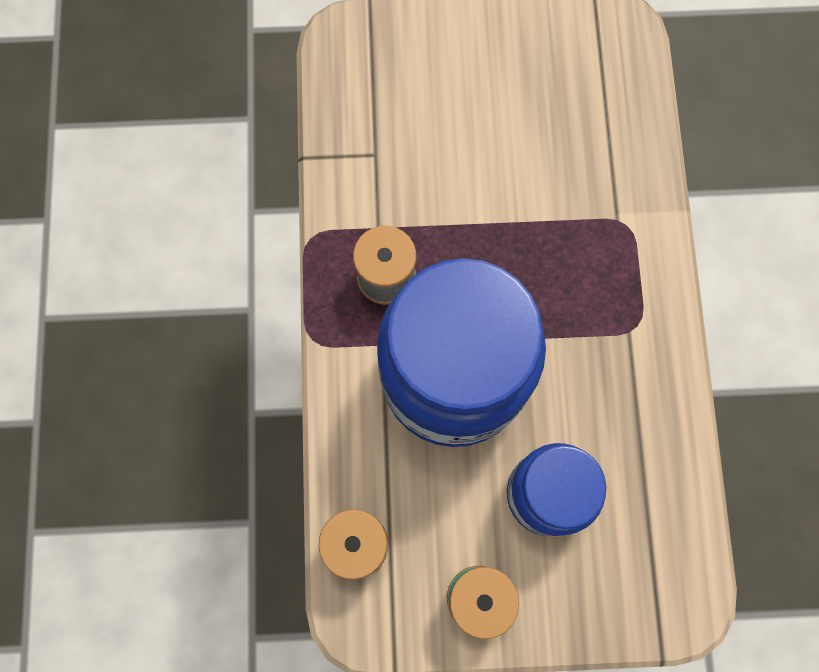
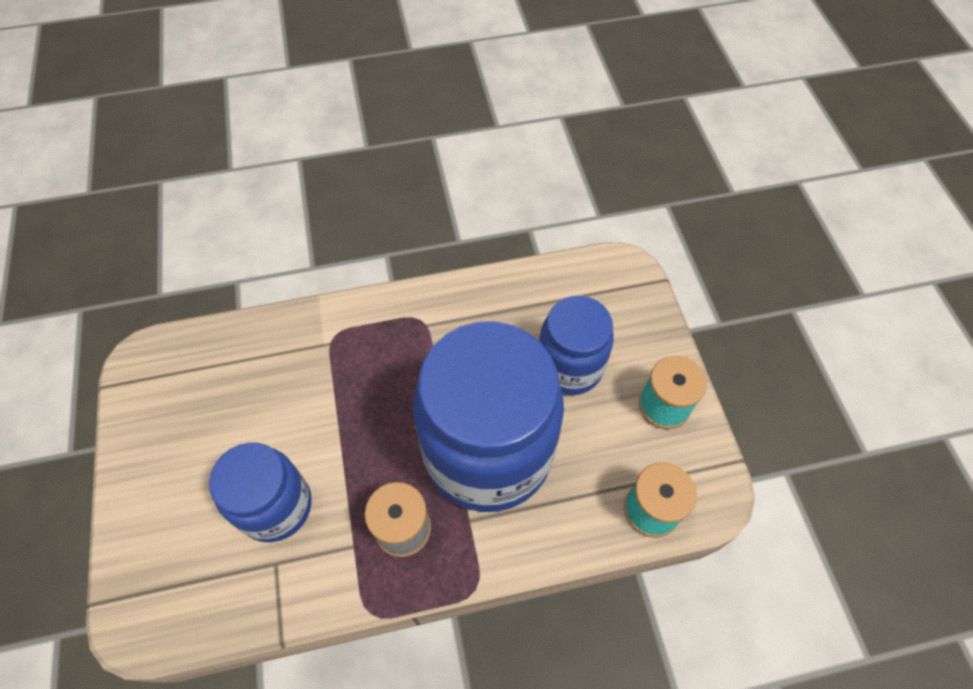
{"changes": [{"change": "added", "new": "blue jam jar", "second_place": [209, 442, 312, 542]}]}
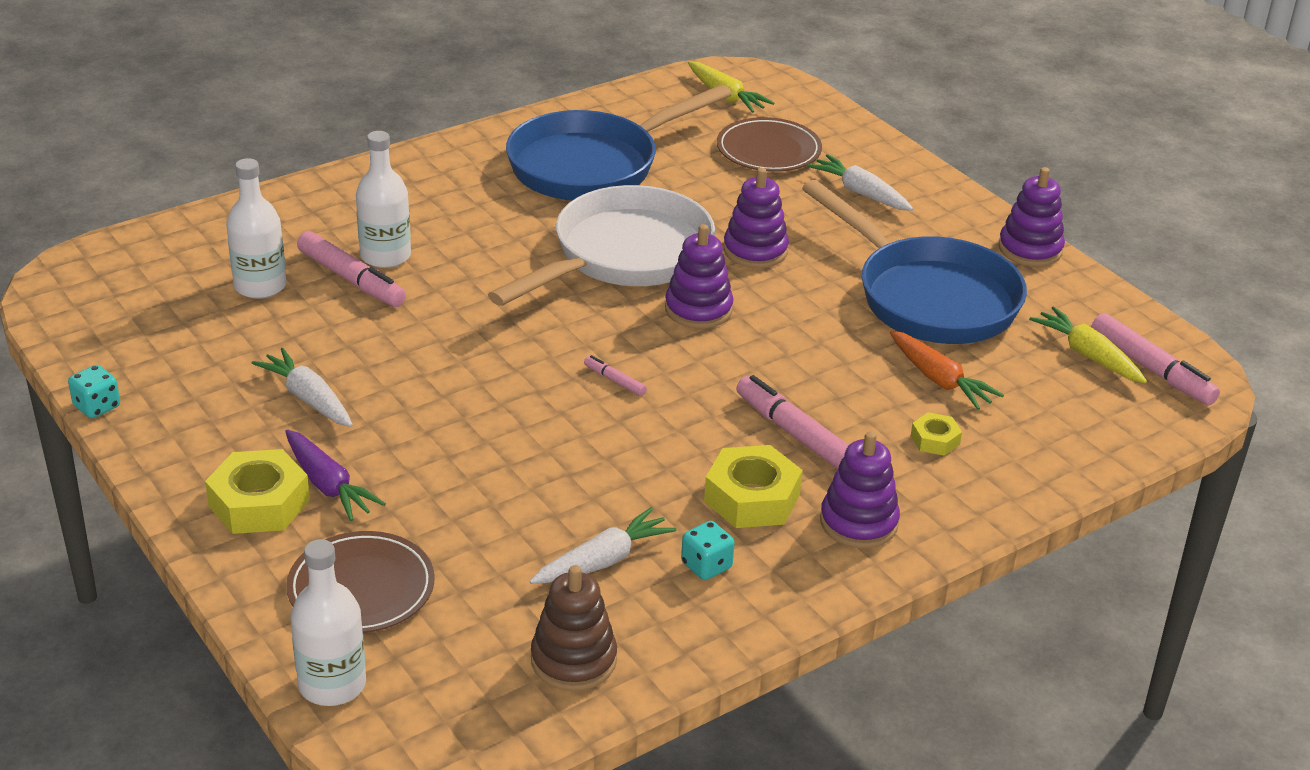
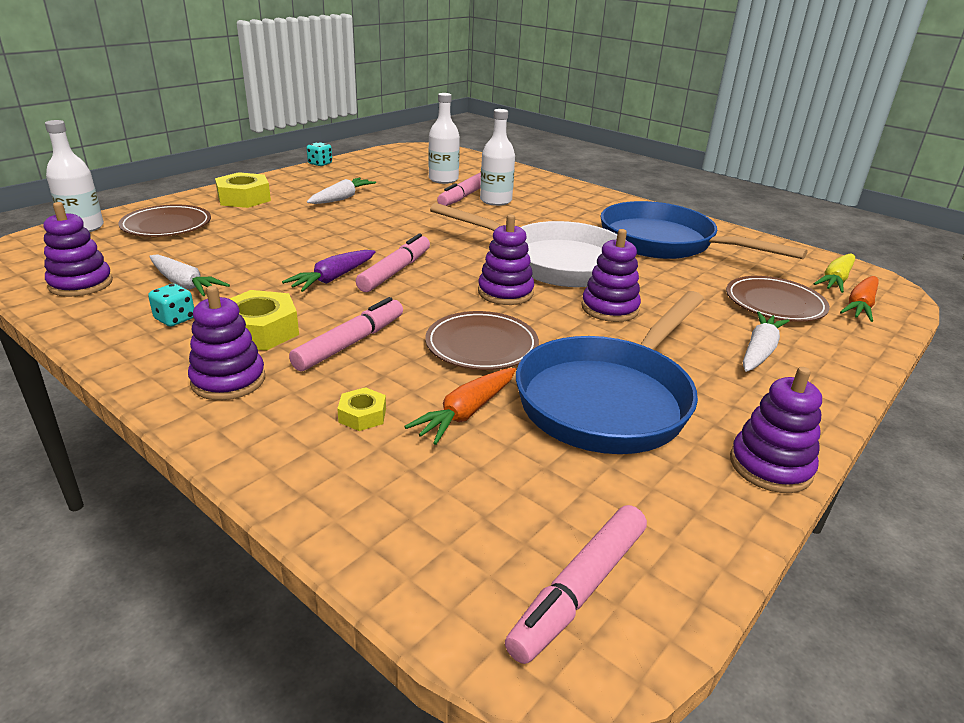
{"changes": [{"change": "recoloured", "old": "brown stacking toy", "new": "royal purple stacking toy", "first_place": [531, 565, 617, 691], "second_place": [44, 202, 113, 297]}, {"change": "moved", "old": "royal purple toy carrot", "first_place": [285, 429, 386, 521], "second_place": [282, 250, 376, 292]}, {"change": "resized", "old": "rose-pink marker", "first_place": [584, 355, 647, 396], "second_place": [356, 234, 430, 292], "factor": 2.06}, {"change": "added", "new": "brown dinner plate", "second_place": [425, 311, 539, 370]}, {"change": "added", "new": "orange-coloured toy carrot", "second_place": [840, 276, 879, 322]}, {"change": "removed", "old": "bright yellow toy carrot", "first_place": [1029, 306, 1147, 383]}]}
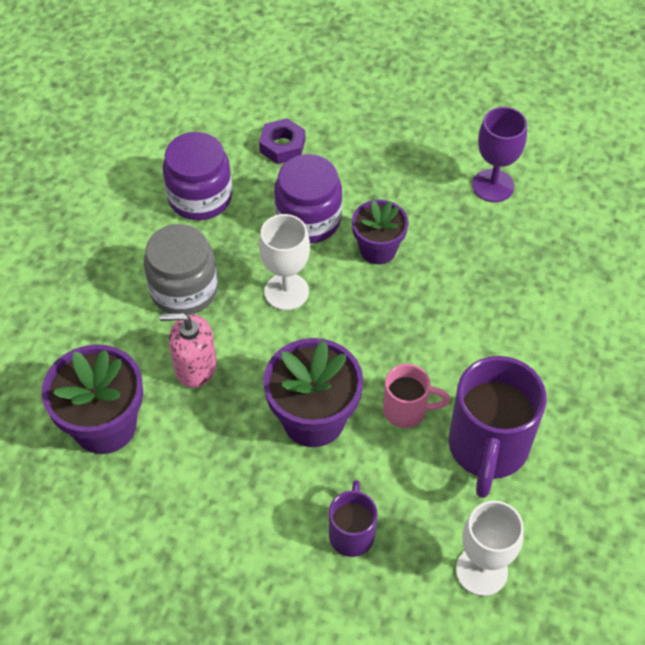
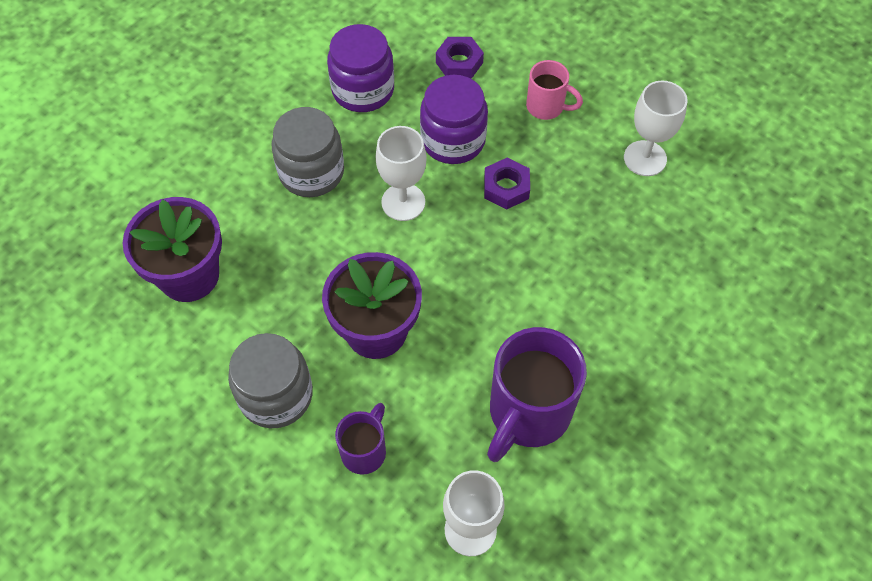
{"changes": [{"change": "added", "new": "grey jam jar", "second_place": [228, 333, 313, 428]}, {"change": "replaced", "old": "royal purple potted plant", "new": "royal purple hex nut", "first_place": [352, 200, 409, 264], "second_place": [484, 158, 530, 209]}, {"change": "moved", "old": "rose-pink mug", "first_place": [383, 364, 450, 428], "second_place": [526, 60, 583, 120]}, {"change": "recoloured", "old": "royal purple chalice", "new": "pure white chalice", "first_place": [472, 107, 527, 202], "second_place": [624, 81, 688, 176]}, {"change": "removed", "old": "rose-pink soap pump", "first_place": [160, 313, 217, 388]}]}
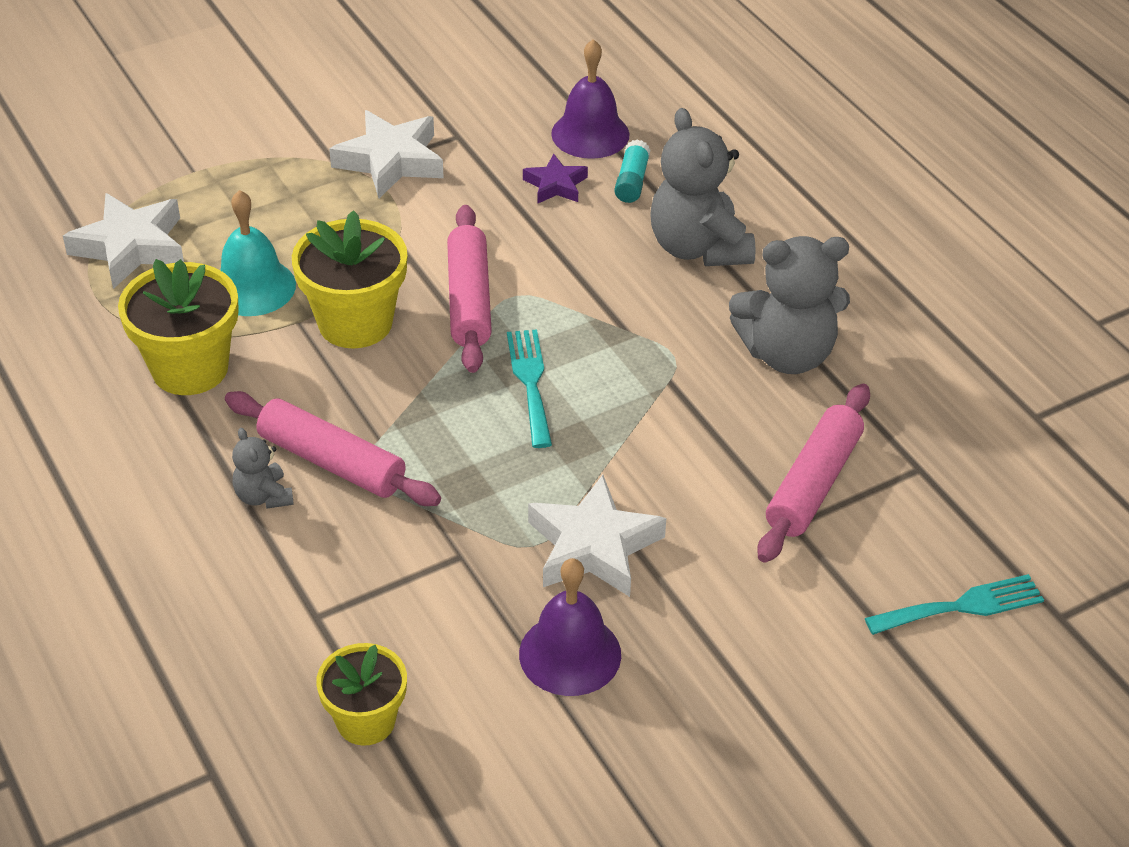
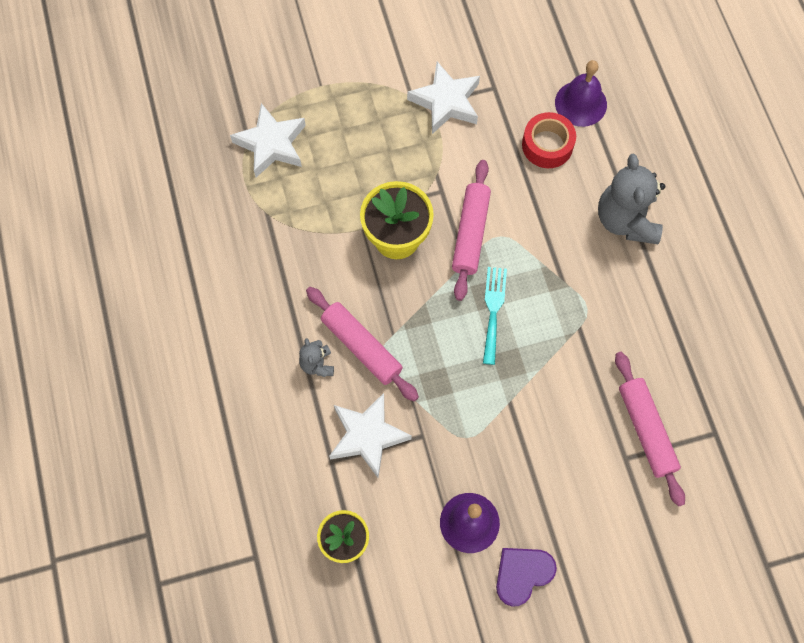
{"changes": [{"change": "moved", "old": "pure white five-pointed star", "first_place": [528, 475, 666, 597], "second_place": [329, 393, 412, 478]}, {"change": "added", "new": "royal purple heart shape", "second_place": [496, 548, 557, 607]}, {"change": "replaced", "old": "royal purple five-pointed star", "new": "crimson sticky tape", "first_place": [523, 154, 588, 204], "second_place": [522, 112, 576, 168]}, {"change": "turned", "old": "rose-pink rolling pin", "first_place": [757, 384, 870, 563], "second_place": [615, 352, 685, 507], "degrees": -60}, {"change": "removed", "old": "bright yellow potted plant", "first_place": [118, 259, 239, 395]}, {"change": "removed", "old": "aqua school bell", "first_place": [220, 190, 296, 316]}, {"change": "removed", "old": "aqua glue stick", "first_place": [615, 140, 650, 203]}, {"change": "removed", "old": "grey stuffed bear", "first_place": [729, 236, 850, 374]}, {"change": "removed", "old": "aqua table fork", "first_place": [865, 574, 1044, 635]}]}
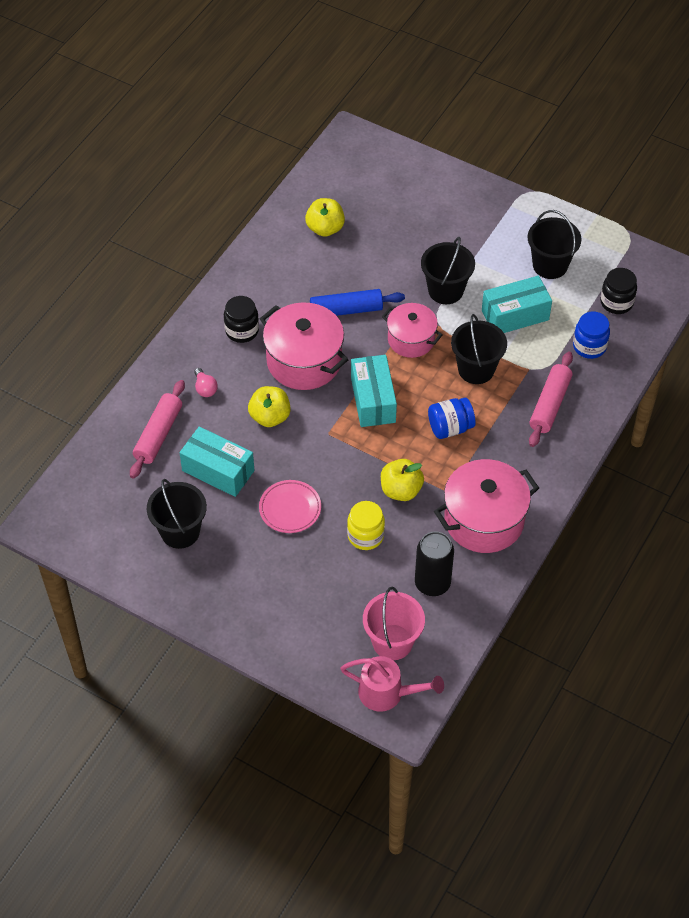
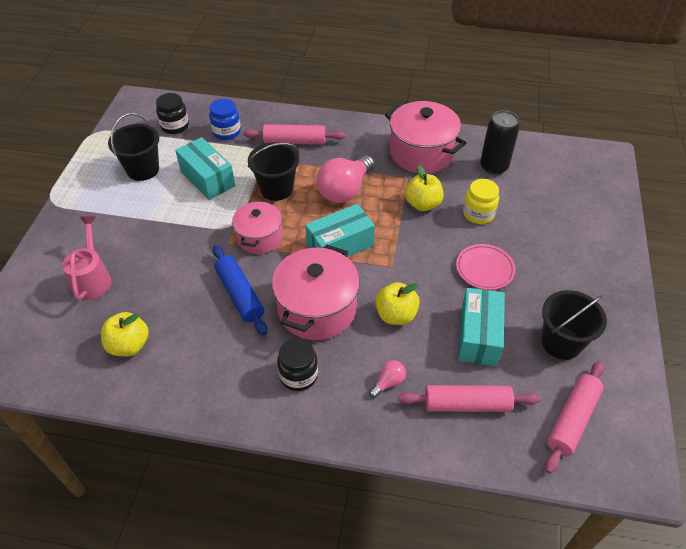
{"changes": [{"change": "moved", "old": "rose-pink sprinkling can", "first_place": [340, 656, 444, 712], "second_place": [62, 216, 112, 301]}, {"change": "replaced", "old": "blue jam jar", "new": "rose-pink light bulb", "first_place": [428, 398, 476, 439], "second_place": [317, 155, 374, 203]}, {"change": "added", "new": "rose-pink rolling pin", "second_place": [545, 361, 604, 474]}, {"change": "removed", "old": "rose-pink sand bucket", "first_place": [363, 587, 425, 660]}, {"change": "removed", "old": "jet-black sand bucket", "first_place": [421, 237, 475, 304]}]}
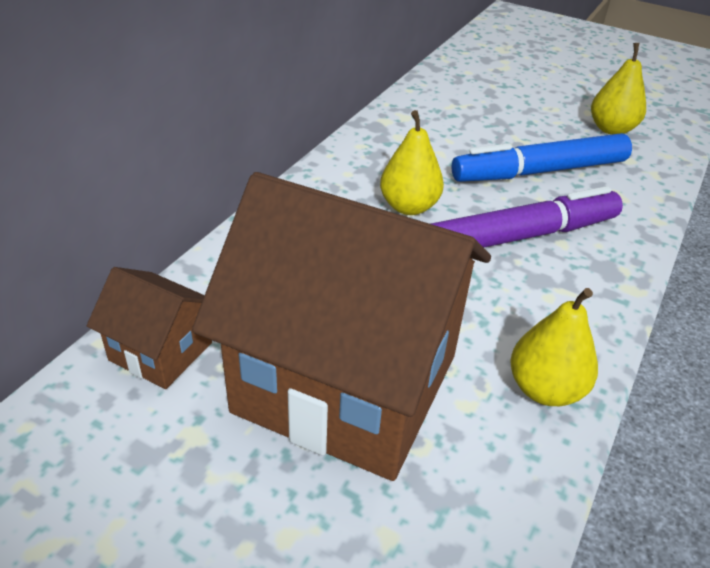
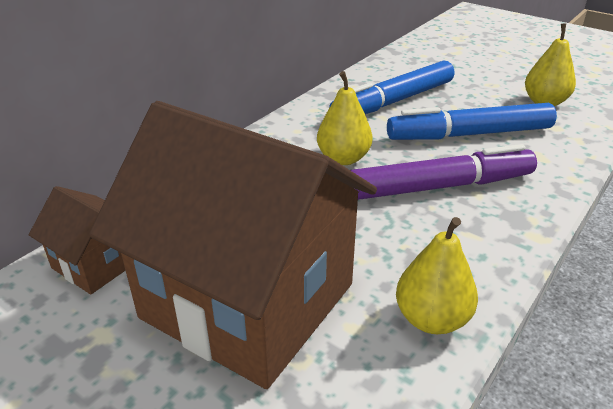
{"changes": [{"change": "added", "new": "blue marker", "second_place": [329, 60, 454, 114]}]}
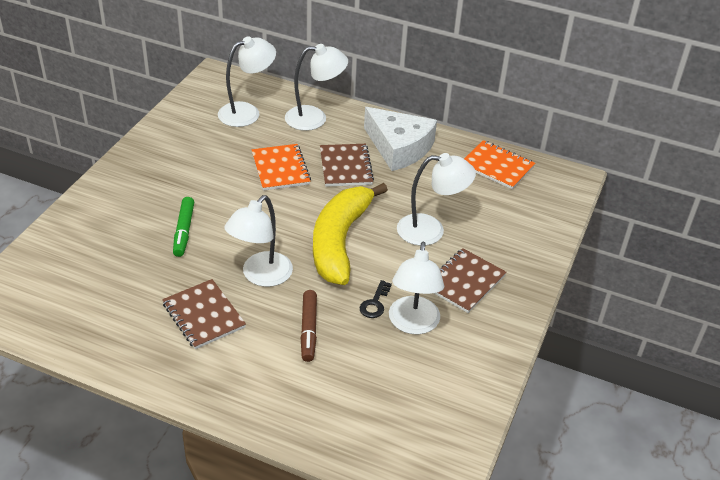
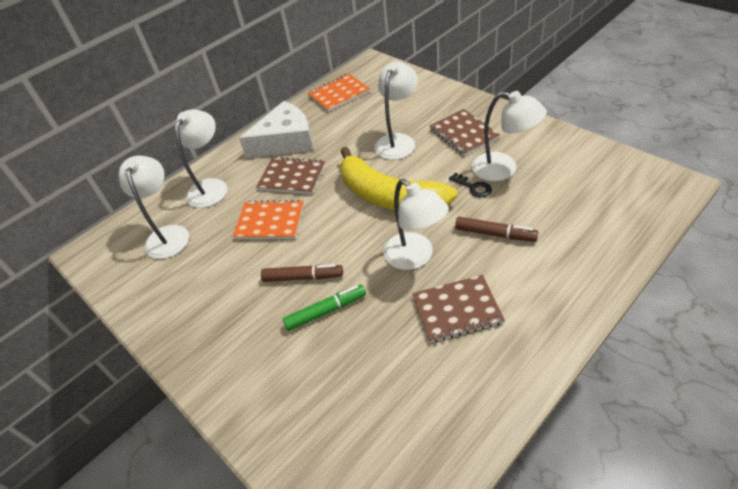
{"changes": [{"change": "added", "new": "brown marker", "second_place": [261, 264, 343, 282]}, {"change": "turned", "old": "emerald marker", "first_place": [173, 197, 194, 257], "second_place": [283, 284, 366, 331], "degrees": -45}]}
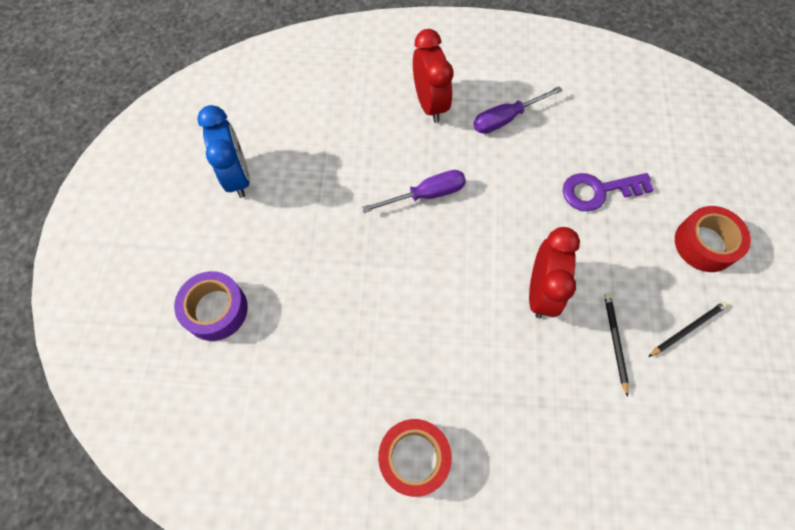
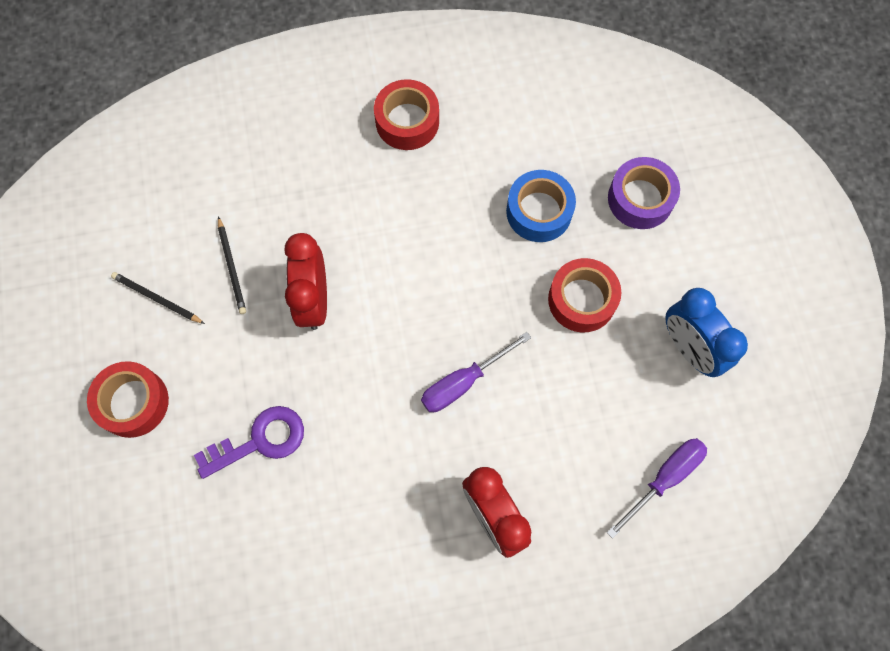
{"changes": [{"change": "turned", "old": "jet-black pencil", "first_place": [648, 301, 728, 357], "second_place": [111, 272, 205, 324], "degrees": 75}, {"change": "added", "new": "blue sticky tape", "second_place": [506, 170, 576, 242]}, {"change": "added", "new": "crimson sticky tape", "second_place": [548, 258, 621, 332]}, {"change": "moved", "old": "royal purple flat screwdriver", "first_place": [473, 86, 563, 134], "second_place": [607, 438, 707, 539]}]}
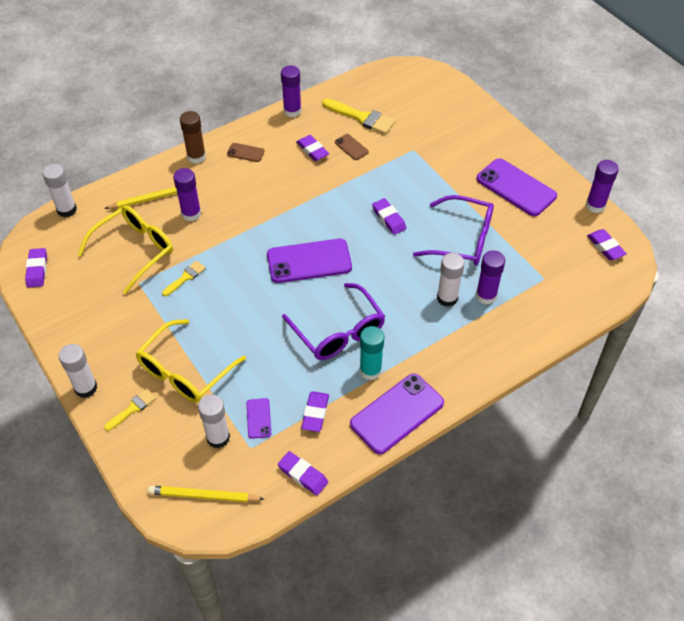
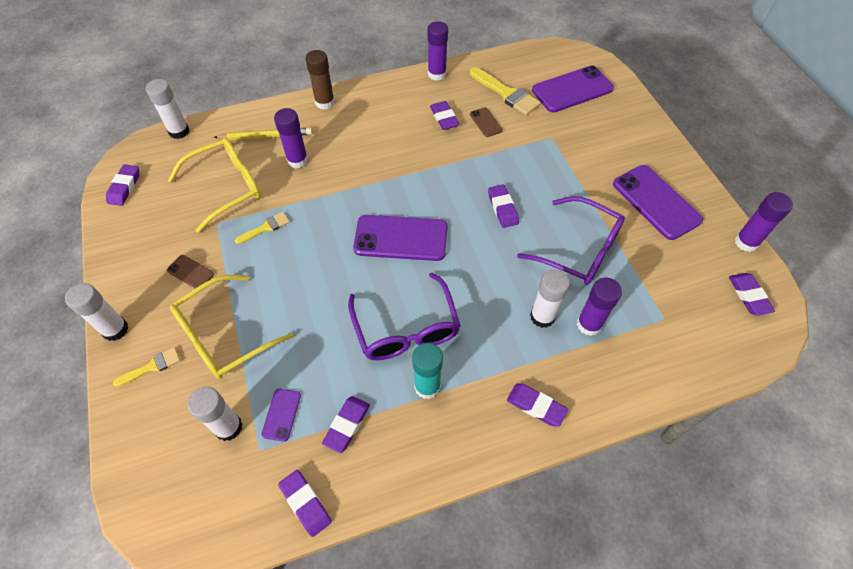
{"changes": [{"change": "moved", "old": "brown mobile phone", "first_place": [227, 143, 264, 162], "second_place": [167, 255, 214, 288]}, {"change": "added", "new": "royal purple eraser", "second_place": [507, 384, 568, 427]}, {"change": "moved", "old": "royal purple mobile phone", "first_place": [350, 374, 444, 454], "second_place": [532, 65, 614, 112]}, {"change": "removed", "old": "bright yellow pencil", "first_place": [148, 486, 264, 502]}]}
